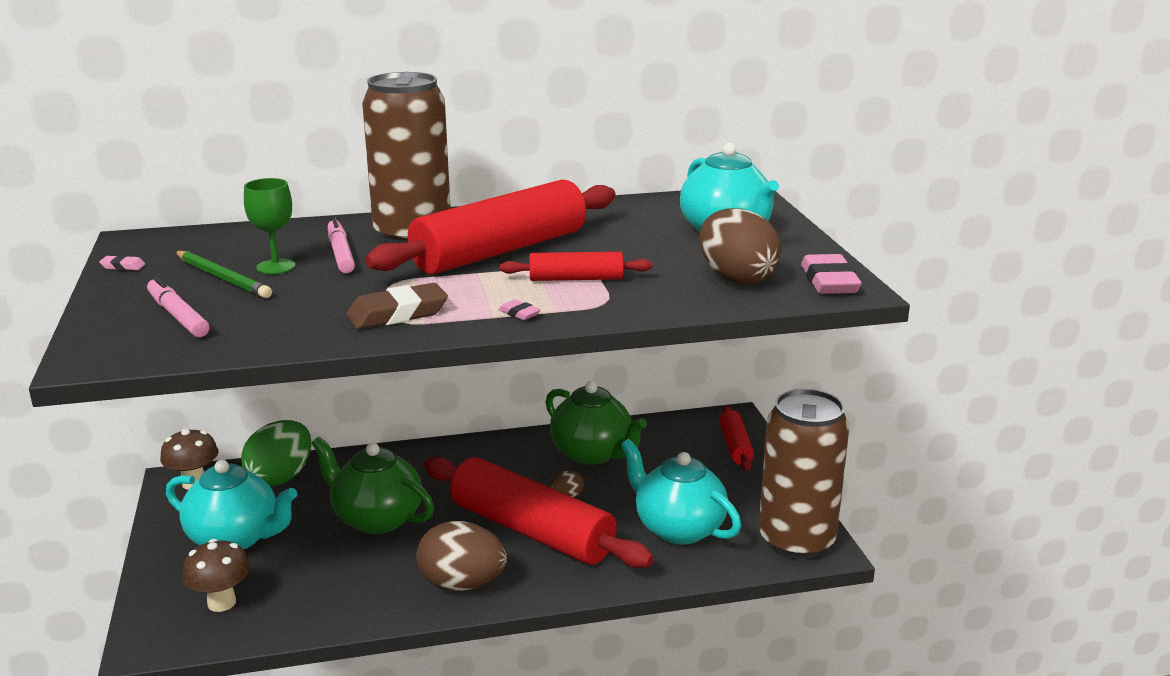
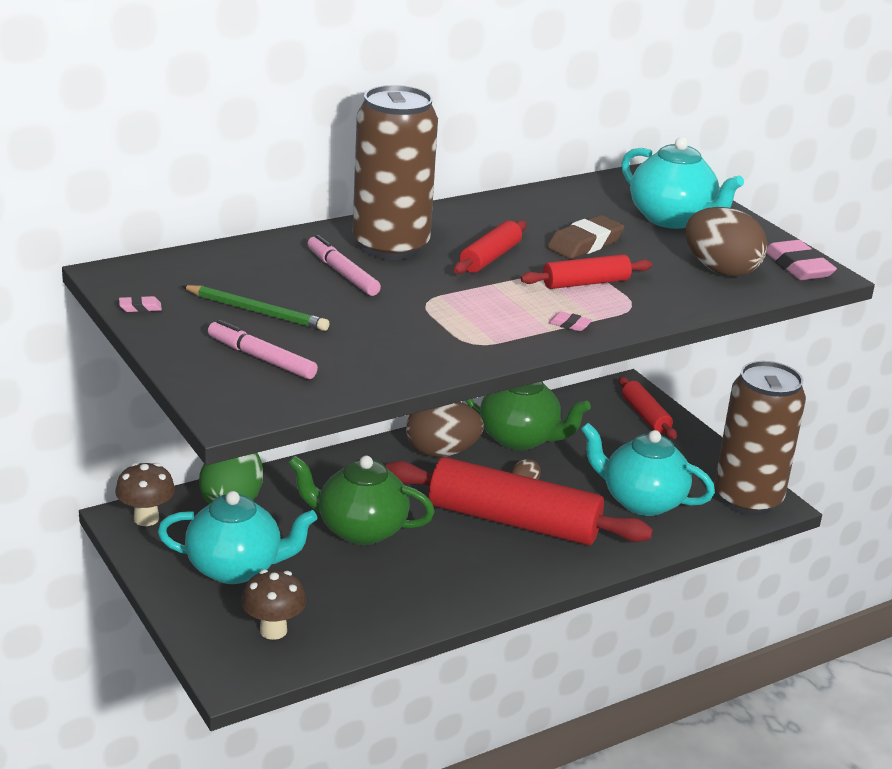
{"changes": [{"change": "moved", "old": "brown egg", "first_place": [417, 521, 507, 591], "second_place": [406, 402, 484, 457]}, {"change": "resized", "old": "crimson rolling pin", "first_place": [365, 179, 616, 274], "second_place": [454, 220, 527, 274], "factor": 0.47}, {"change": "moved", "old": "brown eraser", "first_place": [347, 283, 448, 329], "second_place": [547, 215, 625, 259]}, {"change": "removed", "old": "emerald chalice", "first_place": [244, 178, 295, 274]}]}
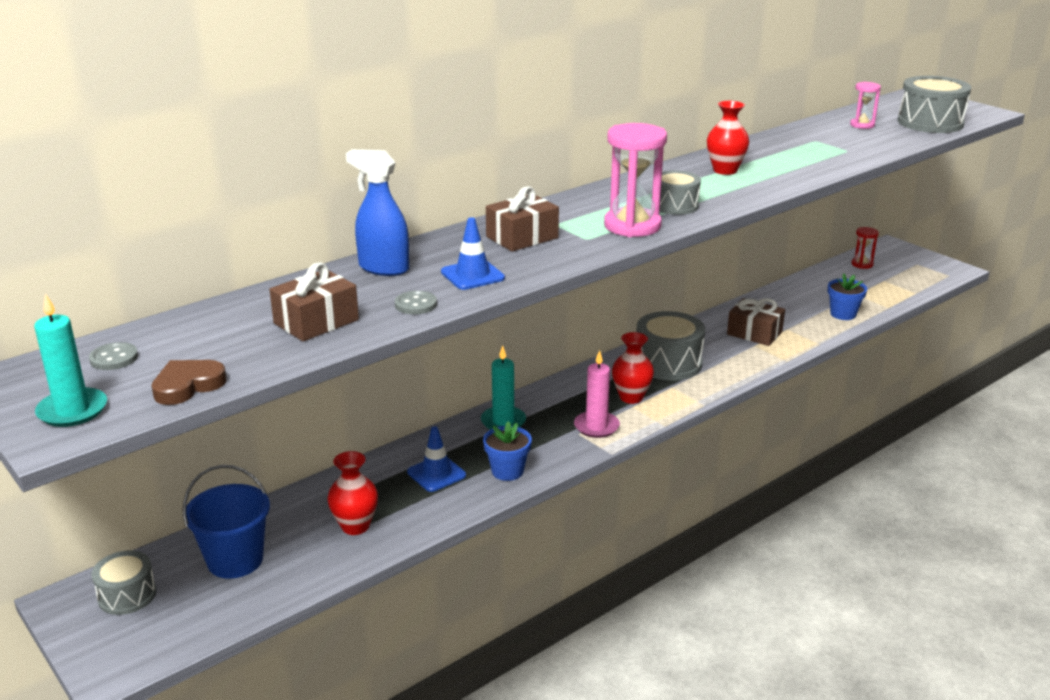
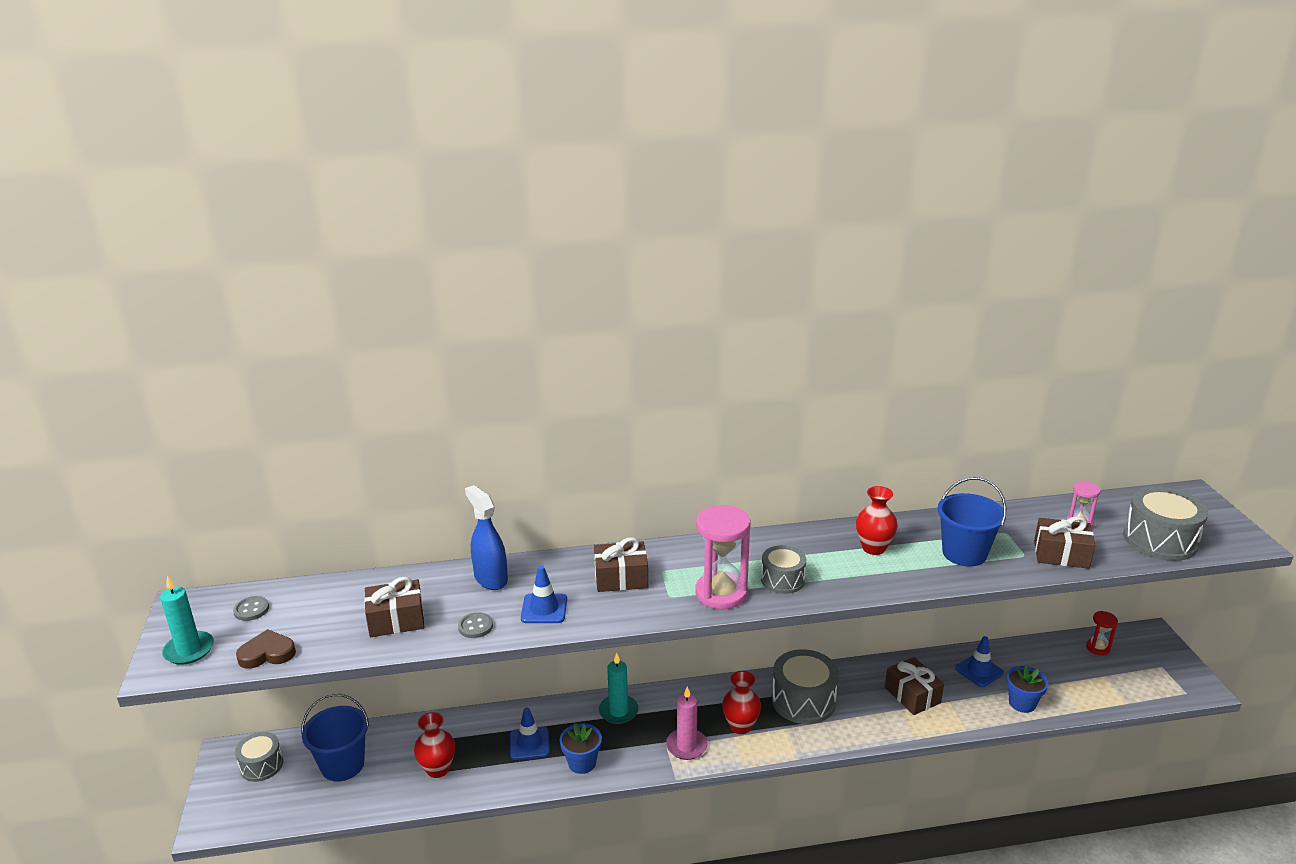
{"changes": [{"change": "added", "new": "blue sand bucket", "second_place": [938, 477, 1006, 567]}, {"change": "added", "new": "blue traffic cone", "second_place": [955, 636, 1004, 687]}, {"change": "added", "new": "brown present", "second_place": [1034, 516, 1095, 569]}]}
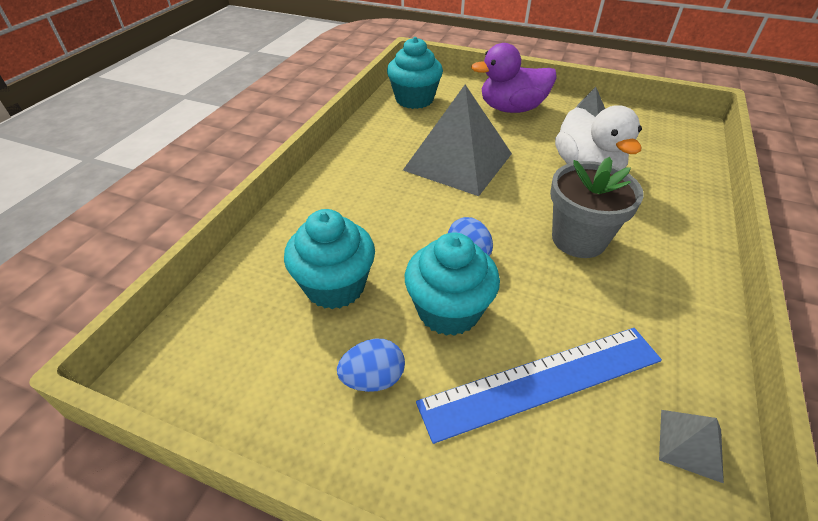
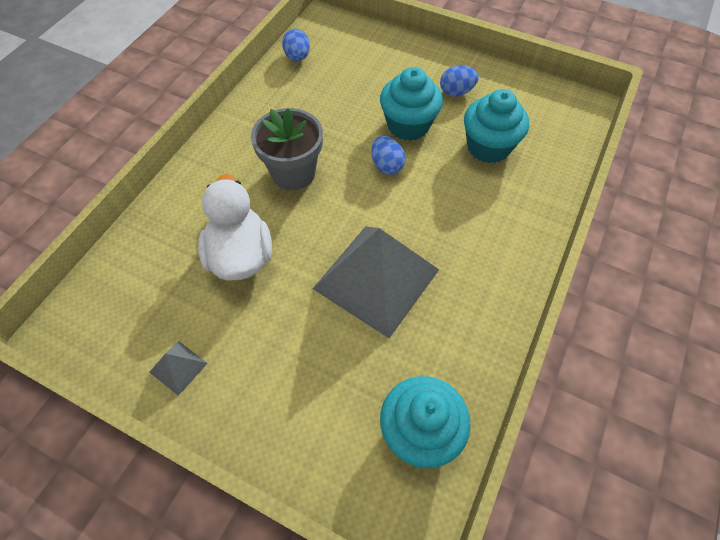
{"changes": [{"change": "replaced", "old": "grey solid pyramid", "new": "blue egg", "first_place": [659, 410, 724, 484], "second_place": [282, 29, 310, 61]}, {"change": "removed", "old": "blue measuring stick", "first_place": [416, 328, 662, 444]}, {"change": "removed", "old": "royal purple duck", "first_place": [471, 43, 557, 113]}]}
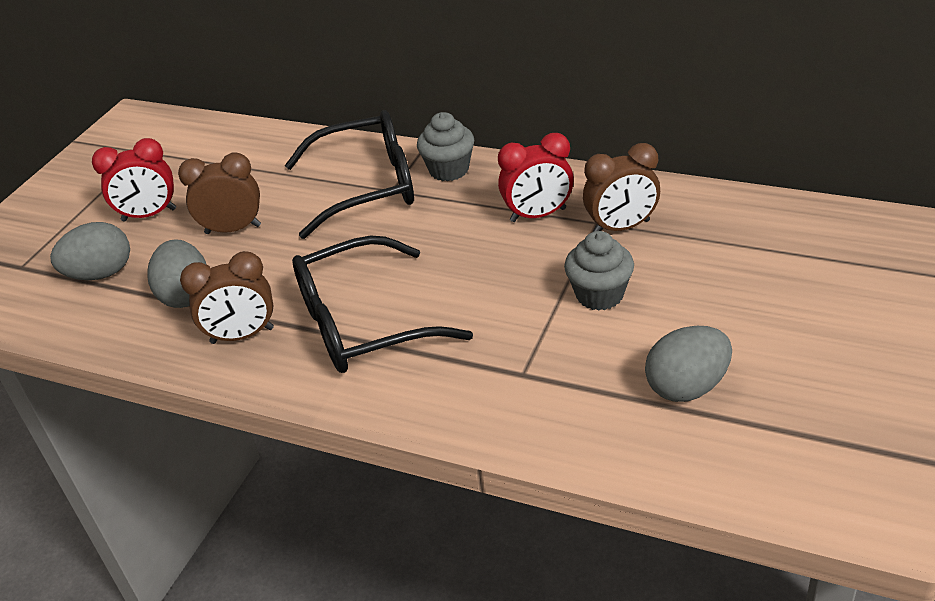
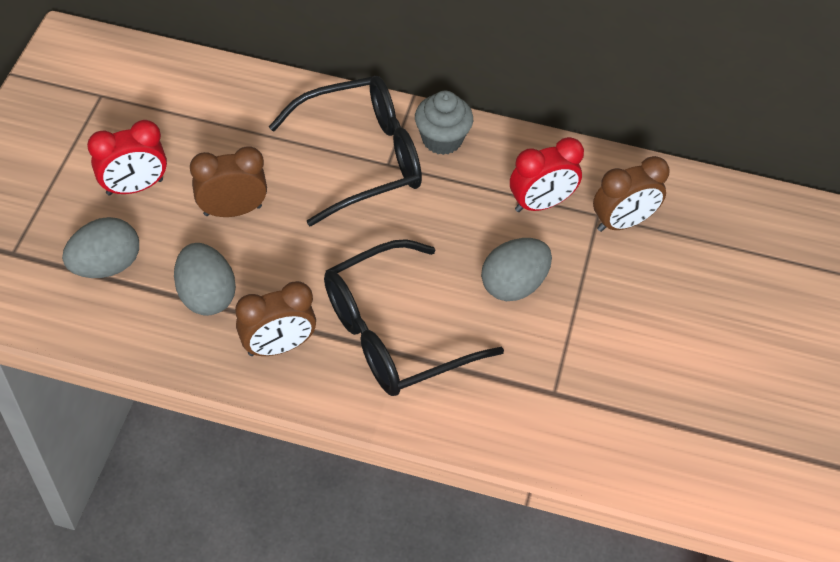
{"changes": [{"change": "moved", "old": "grey egg", "first_place": [645, 326, 732, 402], "second_place": [481, 238, 552, 301]}, {"change": "removed", "old": "grey cupcake", "first_place": [564, 231, 634, 311]}]}
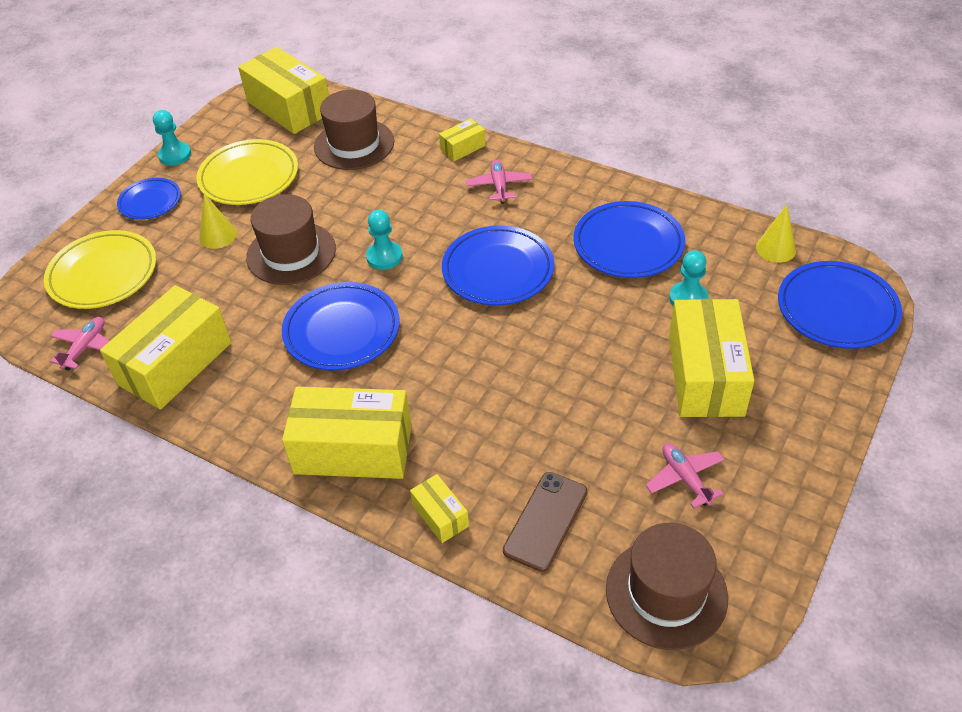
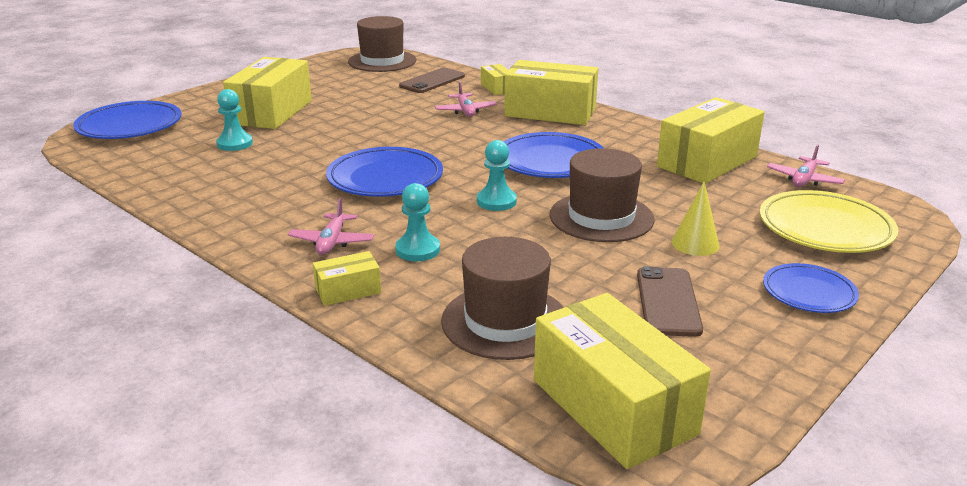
{"changes": [{"change": "moved", "old": "aqua pawn", "first_place": [153, 110, 191, 166], "second_place": [395, 183, 440, 261]}, {"change": "moved", "old": "rose-pink aeroplane", "first_place": [645, 443, 725, 509], "second_place": [435, 81, 497, 117]}, {"change": "replaced", "old": "bright yellow dinner plate", "new": "brown mobile phone", "first_place": [196, 139, 298, 205], "second_place": [637, 266, 703, 337]}, {"change": "removed", "old": "blue dinner plate", "first_place": [573, 201, 685, 278]}, {"change": "removed", "old": "bright yellow solid cone", "first_place": [756, 205, 796, 263]}]}
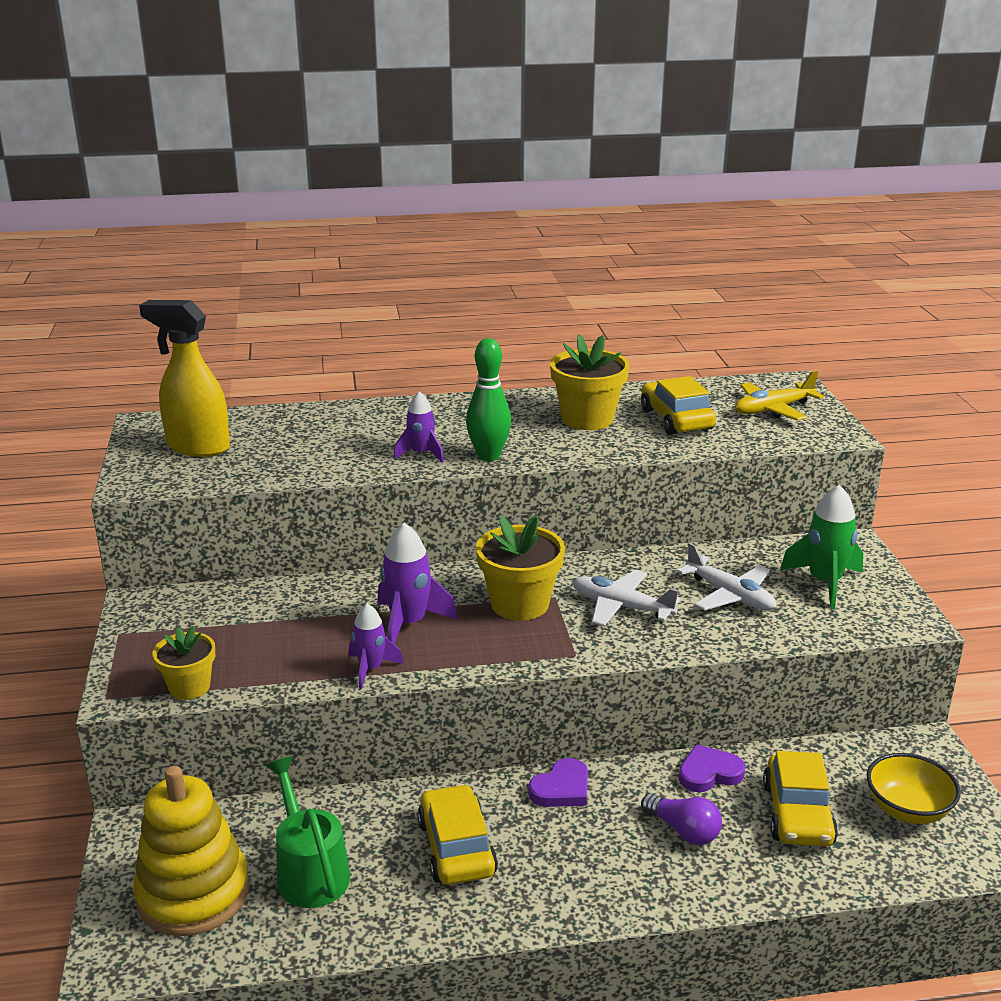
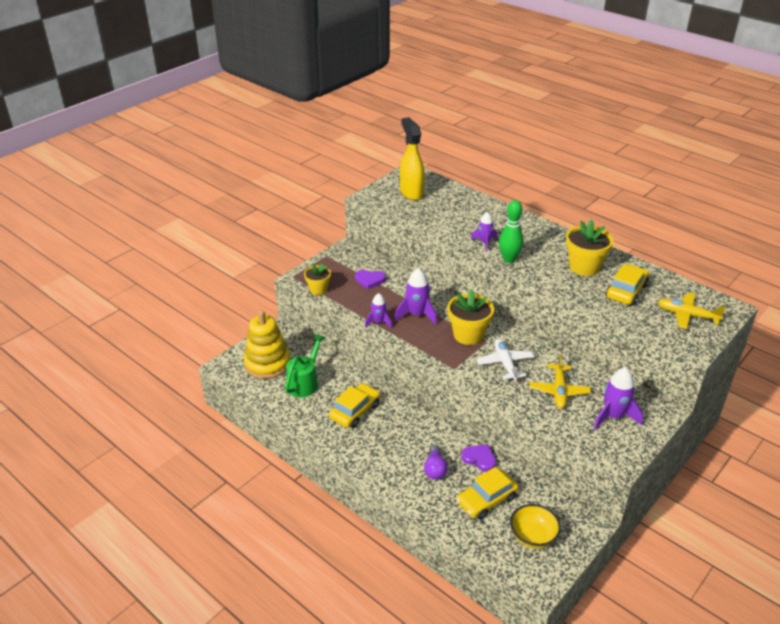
{"changes": [{"change": "moved", "old": "royal purple heart shape", "first_place": [528, 758, 588, 807], "second_place": [355, 270, 386, 289]}, {"change": "recoloured", "old": "pure white aeroplane", "new": "bright yellow aeroplane", "first_place": [677, 543, 776, 611], "second_place": [530, 354, 591, 408]}, {"change": "recoloured", "old": "emerald spaceship", "new": "royal purple spaceship", "first_place": [780, 485, 863, 609], "second_place": [594, 367, 643, 429]}]}
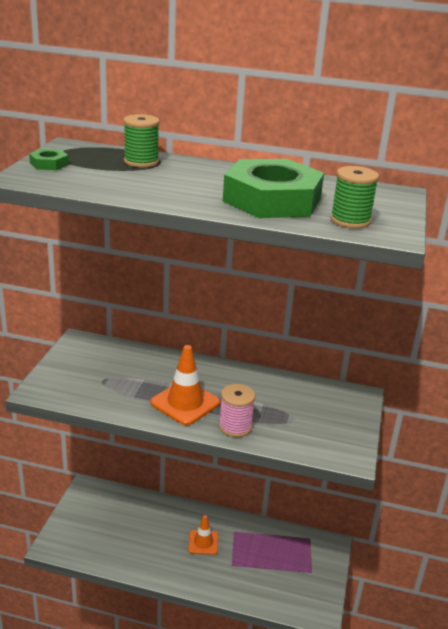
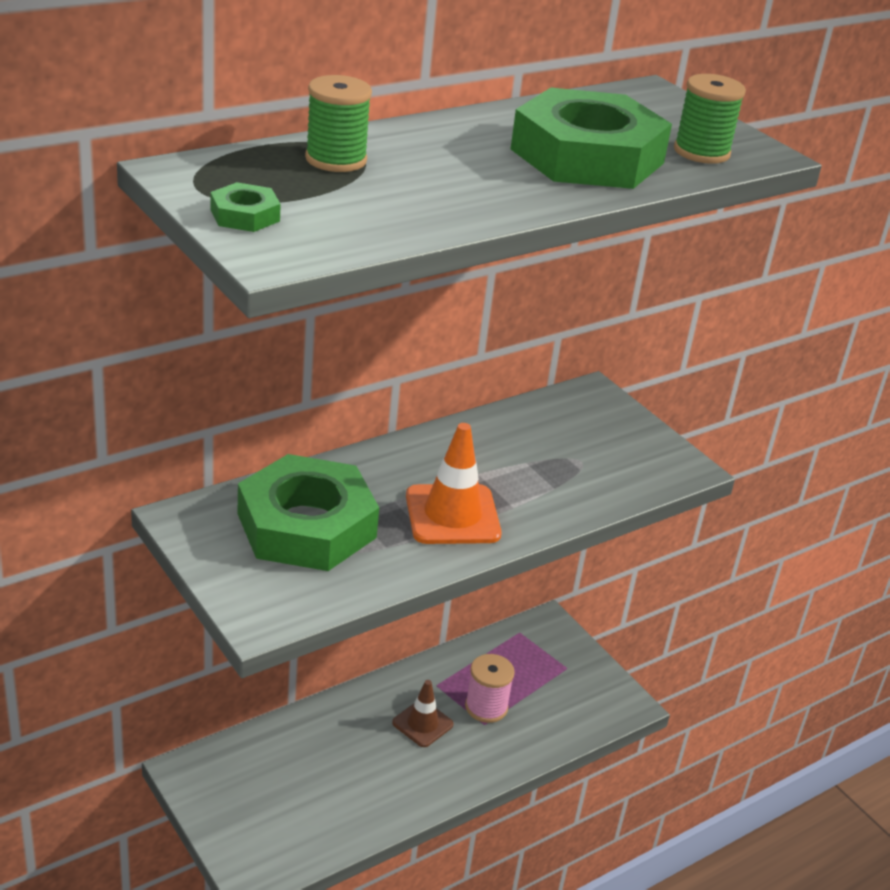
{"changes": [{"change": "added", "new": "emerald hex nut", "second_place": [238, 454, 379, 571]}, {"change": "recoloured", "old": "orange-coloured traffic cone", "new": "brown traffic cone", "first_place": [188, 515, 218, 555], "second_place": [392, 680, 454, 747]}, {"change": "moved", "old": "rose-pink reel of thread", "first_place": [219, 384, 255, 437], "second_place": [465, 654, 515, 723]}]}
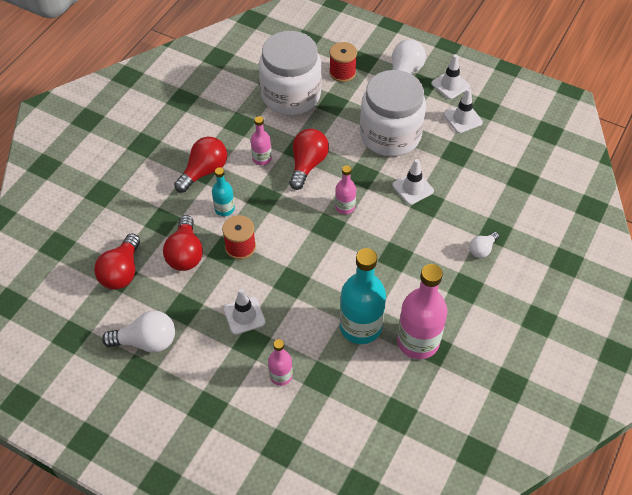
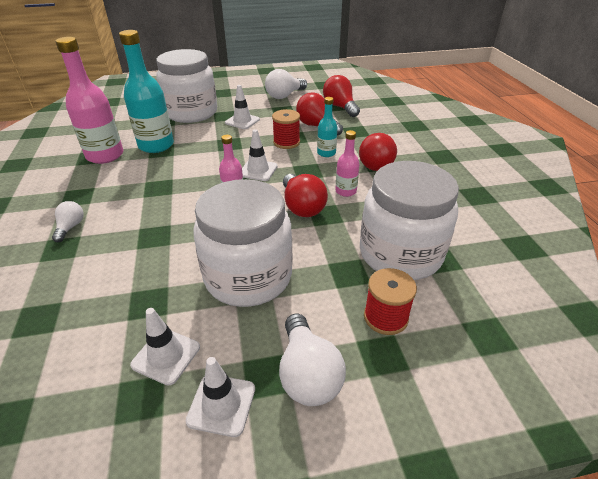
{"changes": [{"change": "replaced", "old": "rose-pink bottle", "new": "pure white jam jar", "first_place": [268, 339, 293, 386], "second_place": [156, 49, 217, 123]}, {"change": "moved", "old": "pure white traffic cone", "first_place": [392, 159, 434, 205], "second_place": [242, 129, 278, 181]}]}
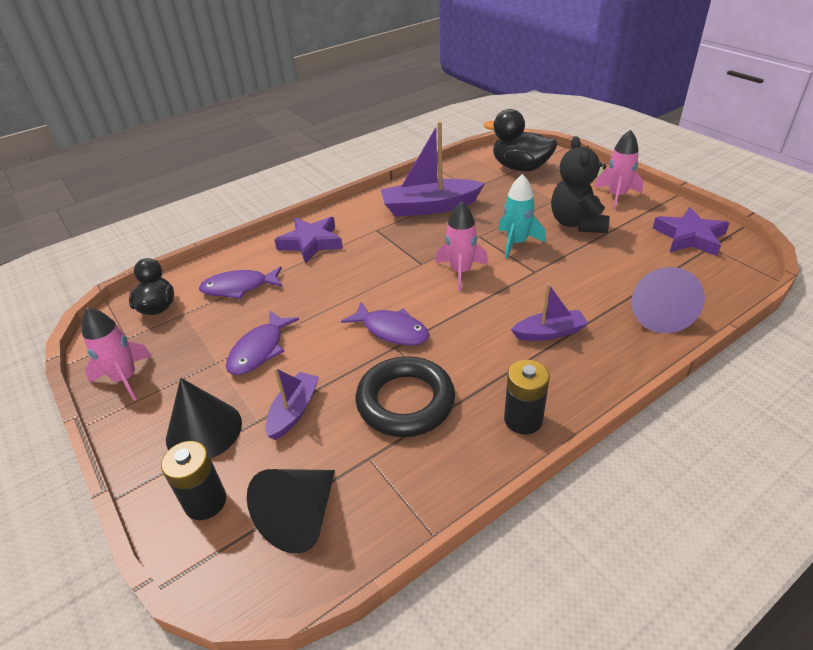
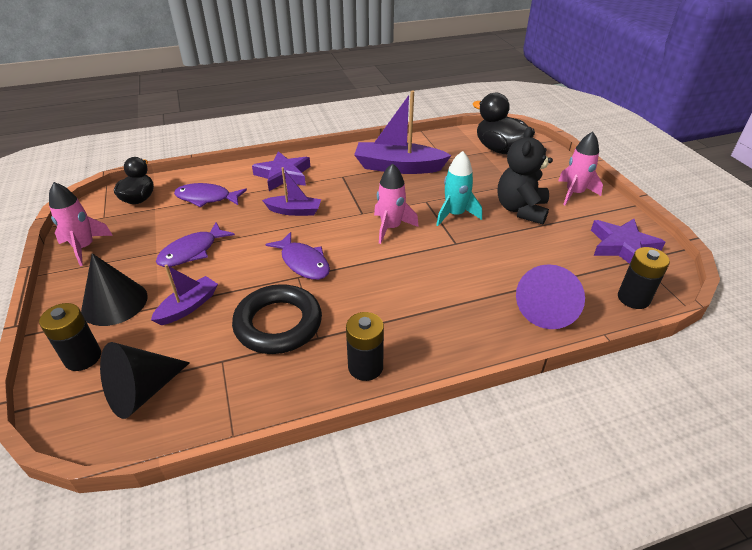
{"changes": [{"change": "moved", "old": "royal purple boat", "first_place": [511, 283, 588, 341], "second_place": [262, 167, 321, 216]}, {"change": "added", "new": "jet-black power cell", "second_place": [618, 247, 670, 309]}]}
